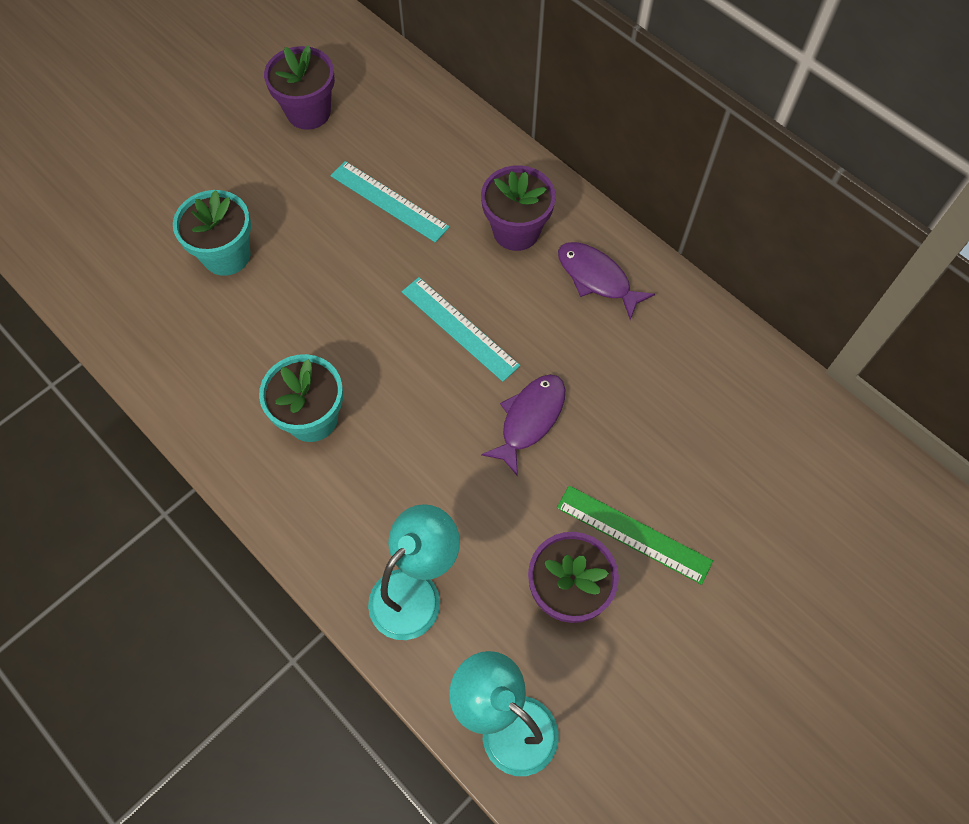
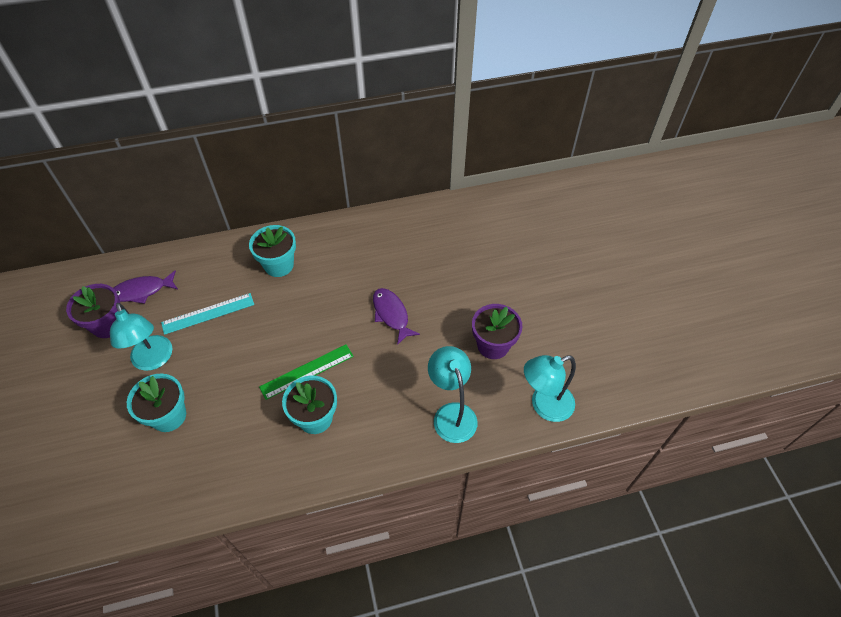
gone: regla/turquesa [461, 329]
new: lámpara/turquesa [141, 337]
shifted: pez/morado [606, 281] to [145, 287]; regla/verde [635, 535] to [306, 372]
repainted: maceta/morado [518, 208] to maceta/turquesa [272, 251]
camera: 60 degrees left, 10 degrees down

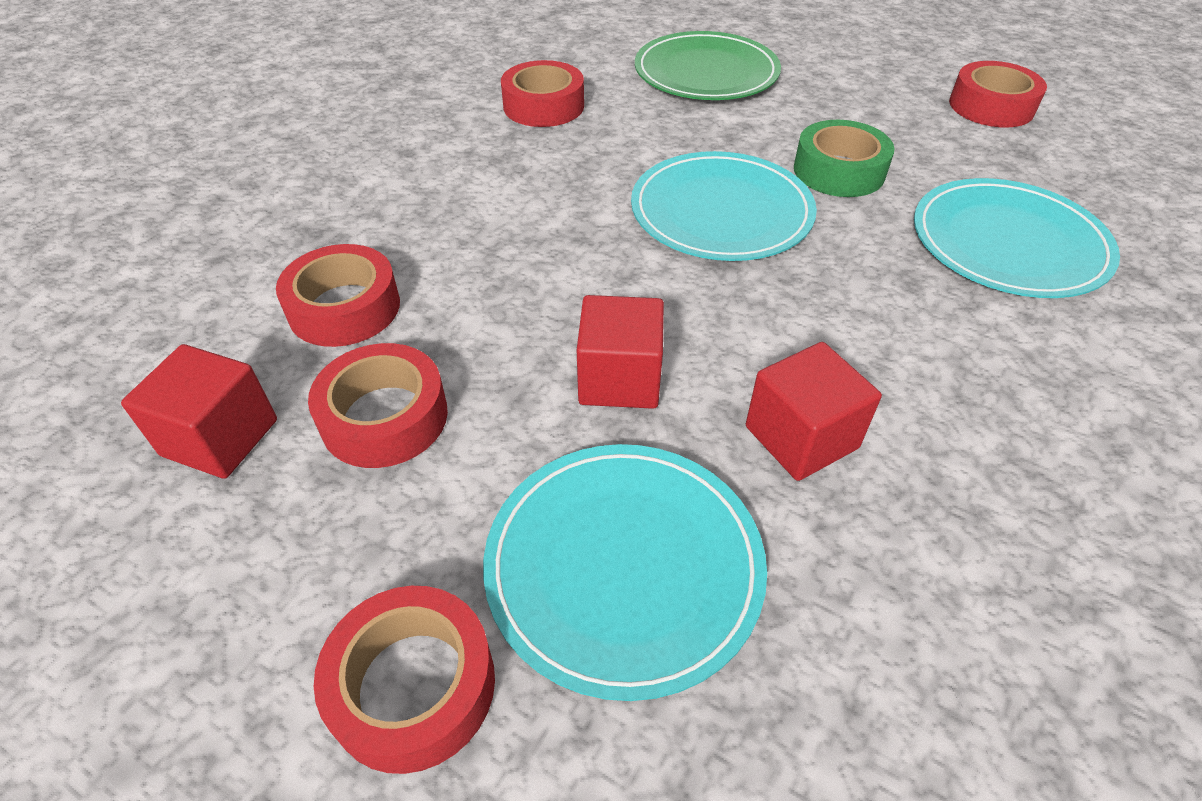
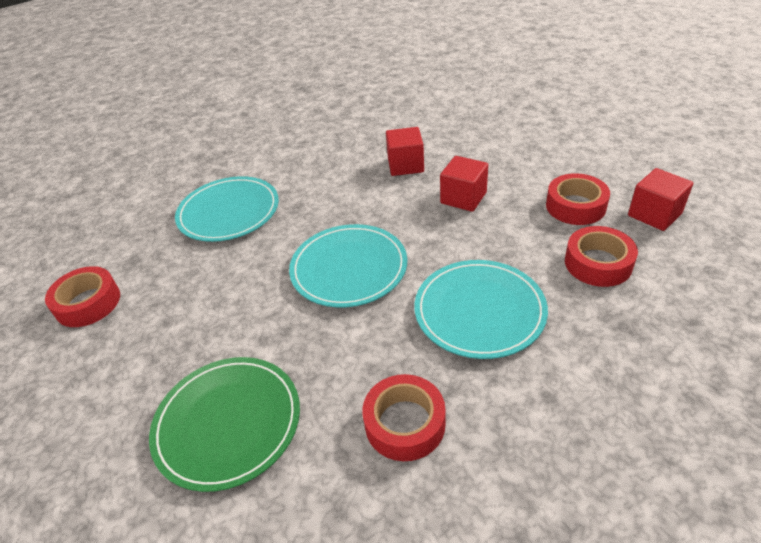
gone: cinta adhesiva/rojo [404, 680]; cinta adhesiva/verde [844, 158]
shifted: plato/turquesa [625, 572] to [481, 309]
camera: 150 degrees left, 5 degrees down

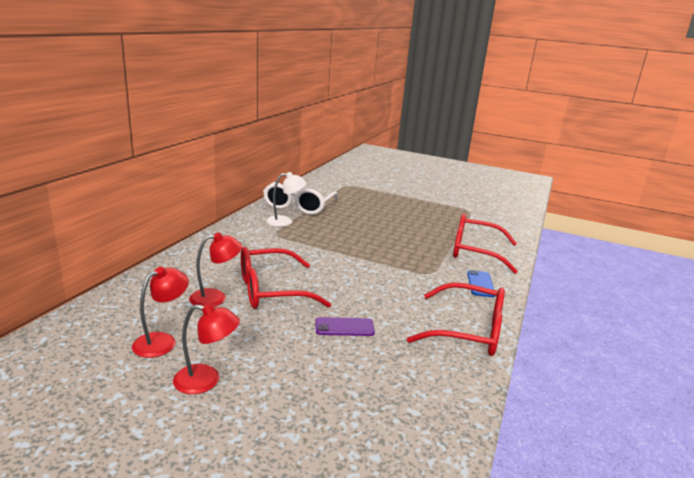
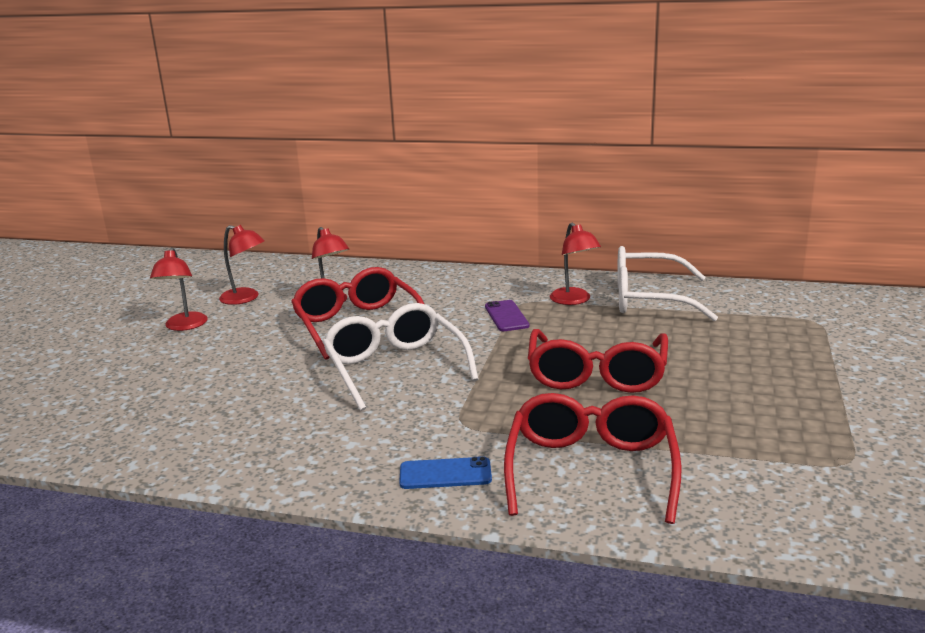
new: gafas/blanco [401, 357]
shifted: móvil/morado [345, 326] to [507, 315]; gafas/rojo [456, 319] to [598, 361]
repainted: lámpara/blanco [286, 199] to lámpara/rojo [575, 263]
camera: 85 degrees right, 0 degrees up

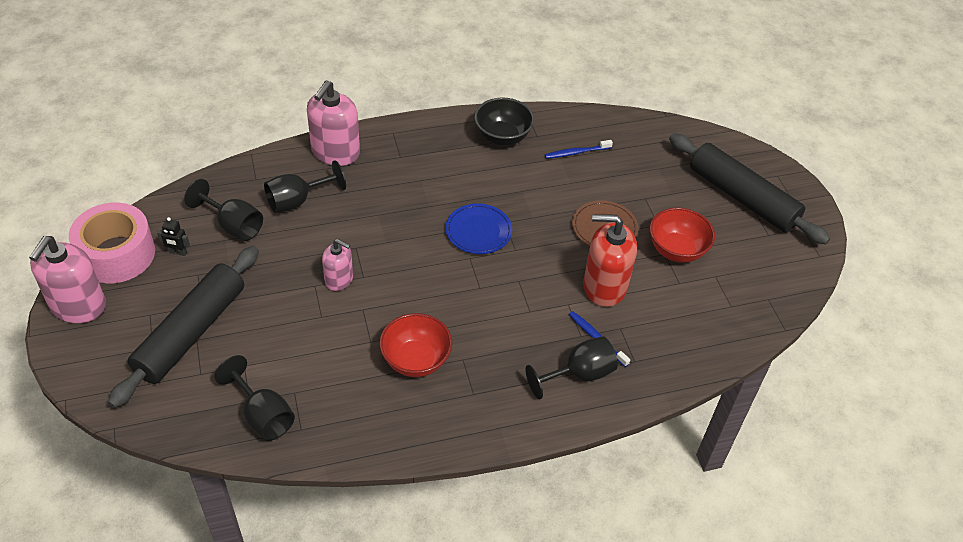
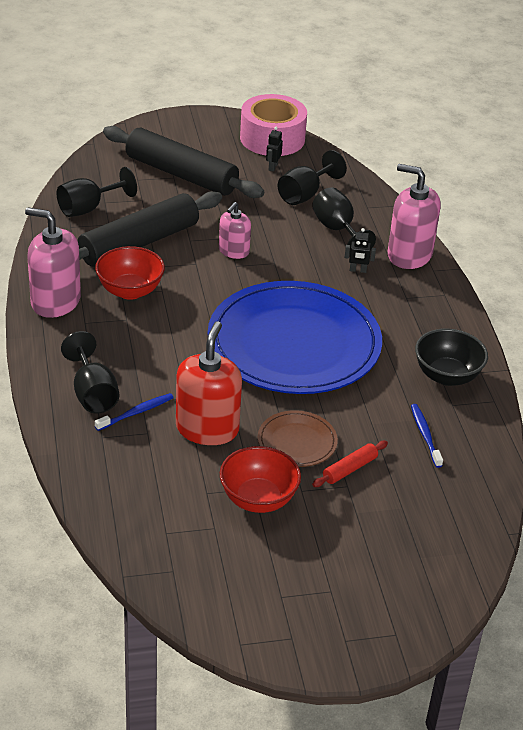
new: rodillo/rojo [350, 464]; robot/negro [360, 250]
shifted: dispensador de jabón/rosa [67, 279] to [53, 262]; rodillo/negro [749, 188] to [150, 229]
scaled: plato/azul [479, 229] = [295, 337] x2.36
camera: 95 degrees right, 10 degrees down

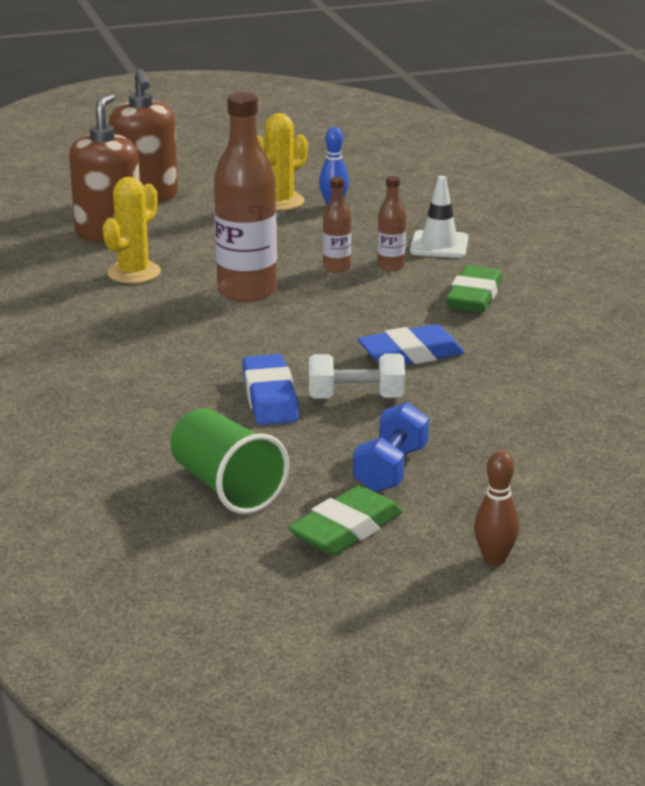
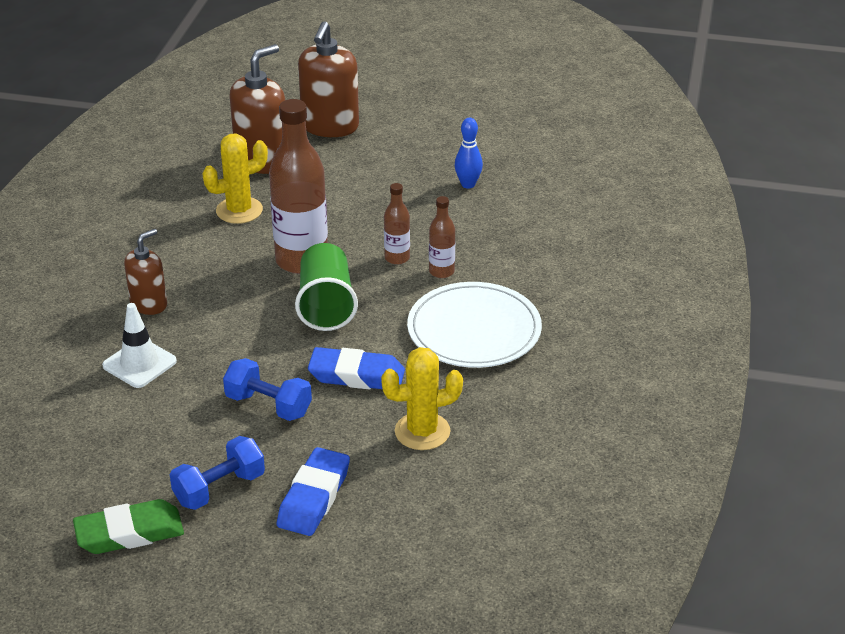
gone: bolo/marrón [497, 508]
new: dispensador de jabón/marrón [145, 272]
shifted: cono de tráfico/blanco [439, 217] to [139, 345]; goma de borrar/azul [270, 389] to [313, 491]; vaso/verde [229, 461] to [326, 287]; cactus/amarillo [282, 162] to [422, 398]
swapped: goma de borrar/verde [474, 288] to plato/blanco [474, 325]
repainted: mancuerna/blanco [357, 376] to mancuerna/azul [267, 389]
camera: 30 degrees right, 10 degrees up

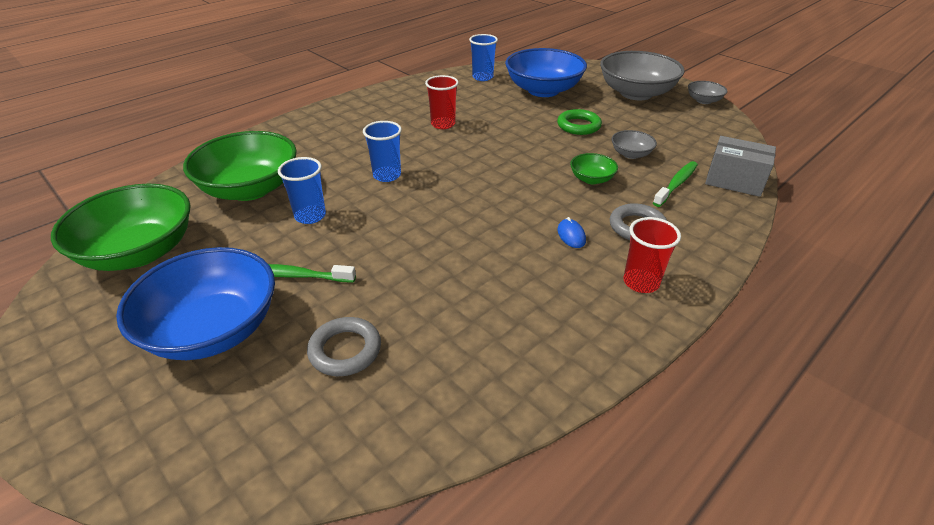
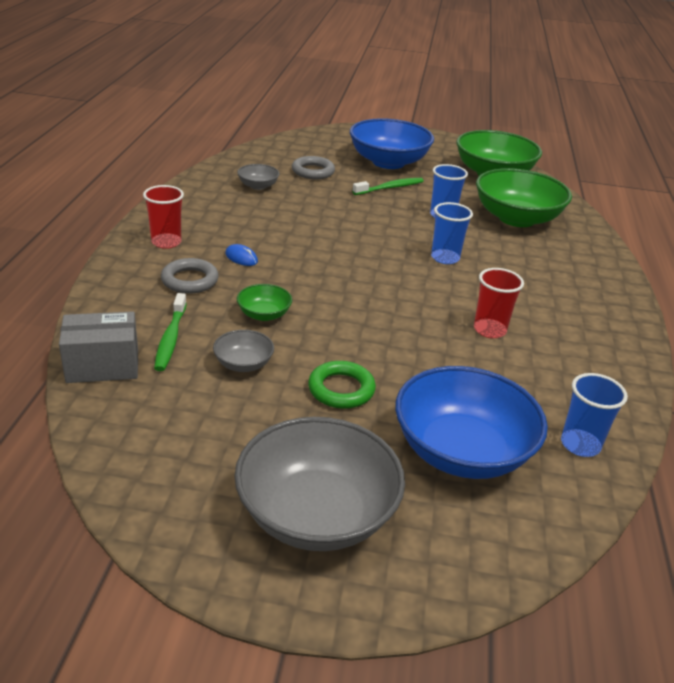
shifted: cuenco/gris [707, 92] to [258, 177]
camera: 140 degrees right, 5 degrees down

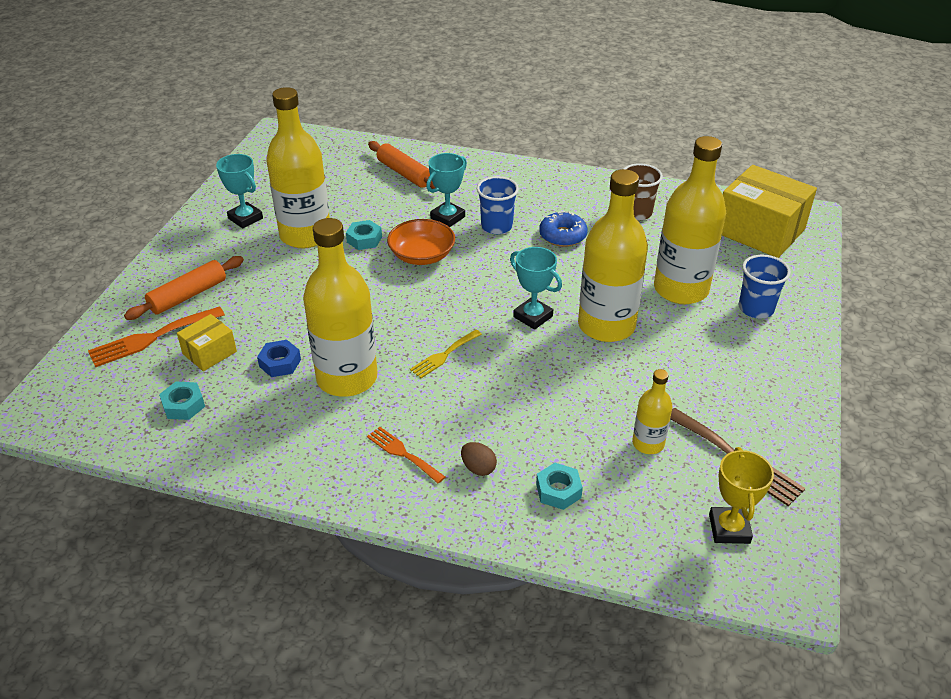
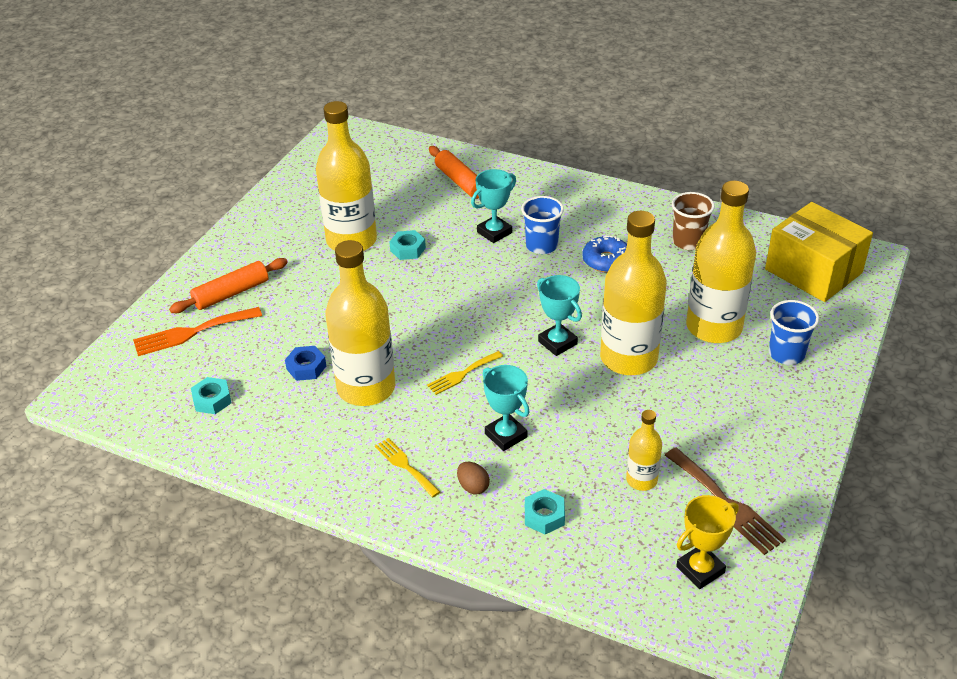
gone: caja/amarillo [207, 342]; cuenco/naranja [421, 242]
shifted: trofeo/turquesa [239, 191] to [506, 408]
repainted: tenedor/naranja [406, 455] to tenedor/amarillo [407, 467]
rotated: trofeo/amarillo [741, 495] = [707, 542] 45 degrees clockwise
camera: 10 degrees right, 0 degrees up

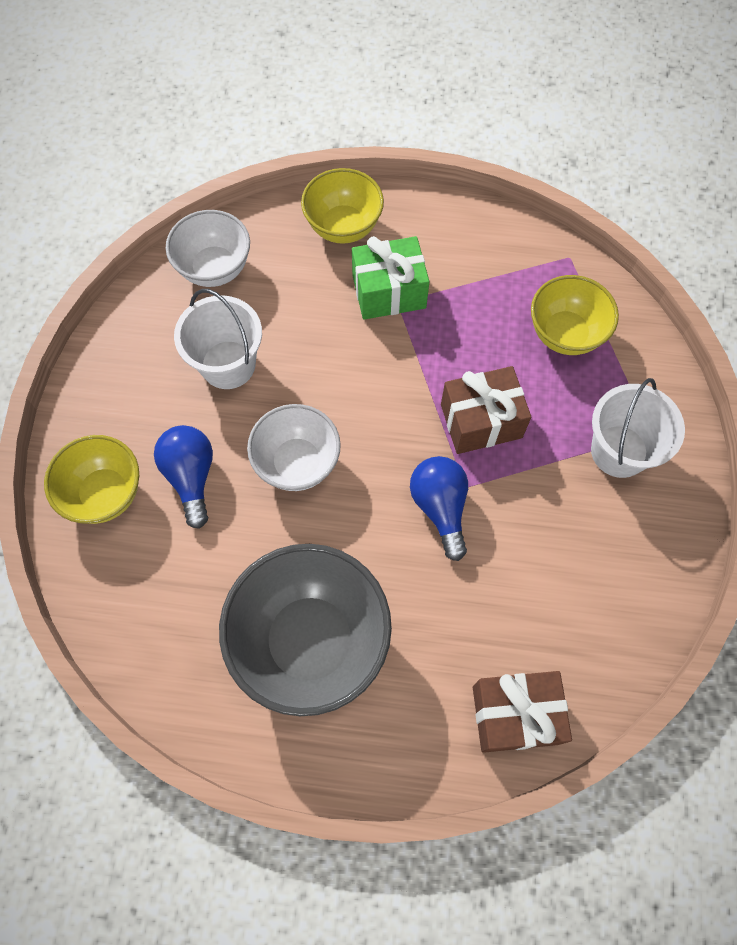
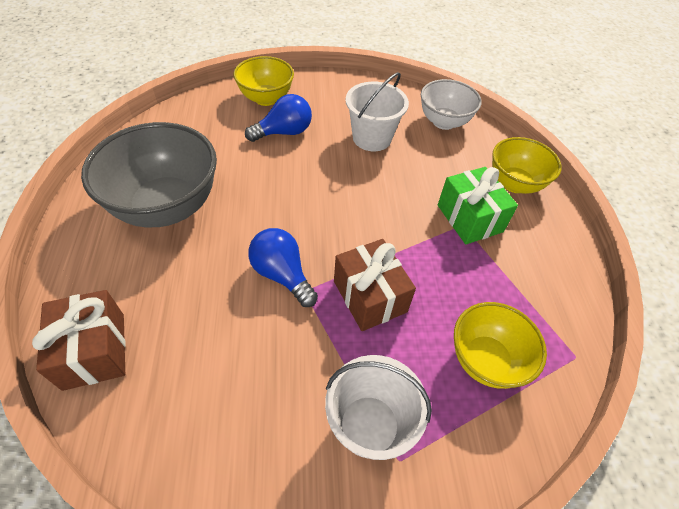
gone: cuenco/blanco [294, 447]
rotated: bombilla/azul [439, 508] = [283, 267] 105 degrees counterclockwise
camera: 75 degrees right, 15 degrees down

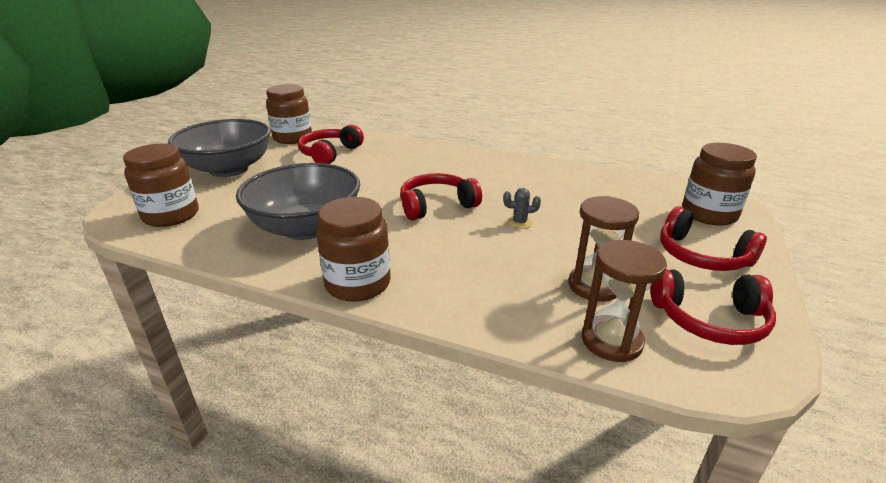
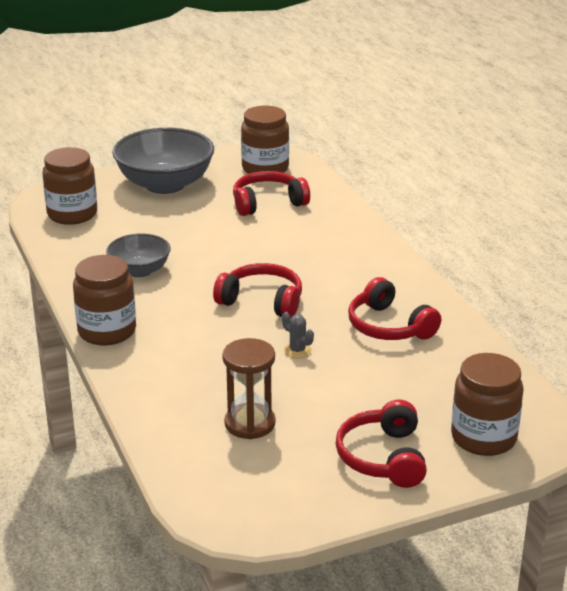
gone: reloj de arena/marrón [624, 301]
shifted: auriculares/rojo [713, 307] to [394, 308]
scaled: cuenco/gris [298, 201] = [138, 255] x0.56
camera: 45 degrees right, 0 degrees up

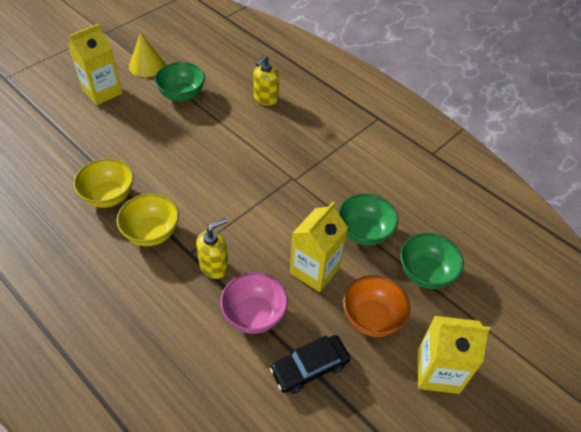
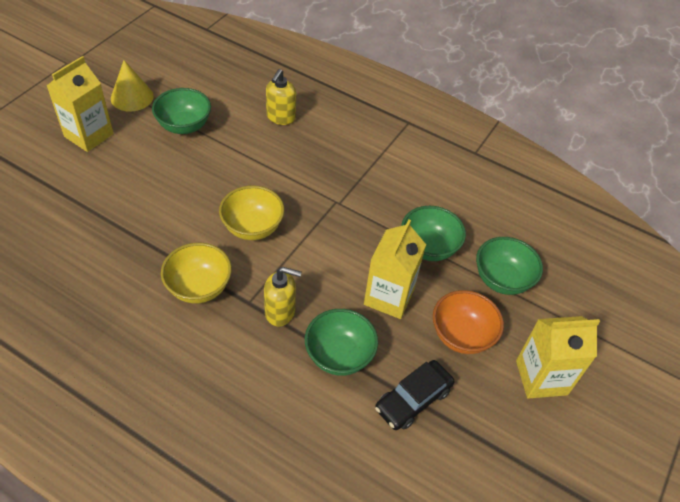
shifted: cuenco/amarillo [103, 183] to [251, 213]
repainted: cuenco/rosa [254, 303] to cuenco/verde [341, 342]
rotated: dispensador de jabón/amarillo [212, 248] = [283, 297] 60 degrees clockwise
camera: 15 degrees left, 0 degrees up

